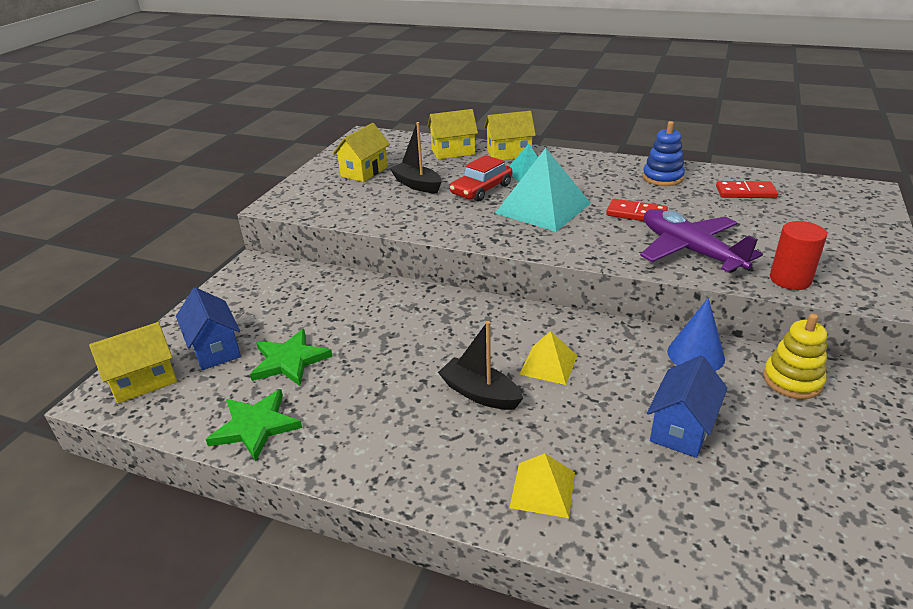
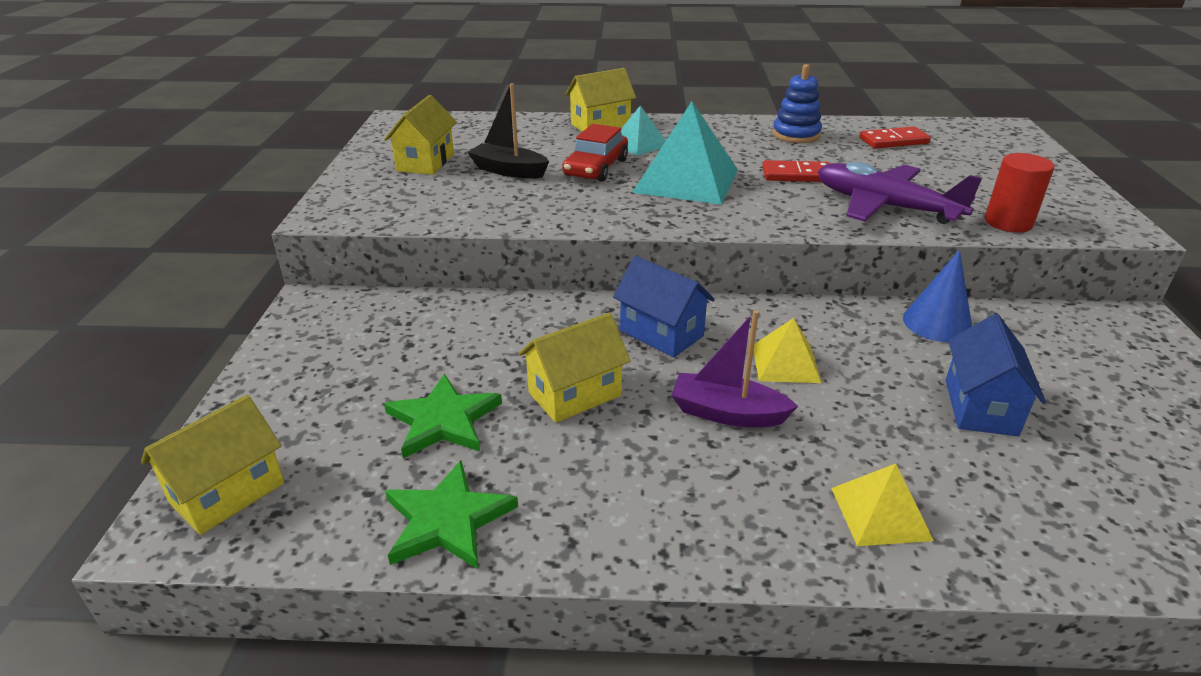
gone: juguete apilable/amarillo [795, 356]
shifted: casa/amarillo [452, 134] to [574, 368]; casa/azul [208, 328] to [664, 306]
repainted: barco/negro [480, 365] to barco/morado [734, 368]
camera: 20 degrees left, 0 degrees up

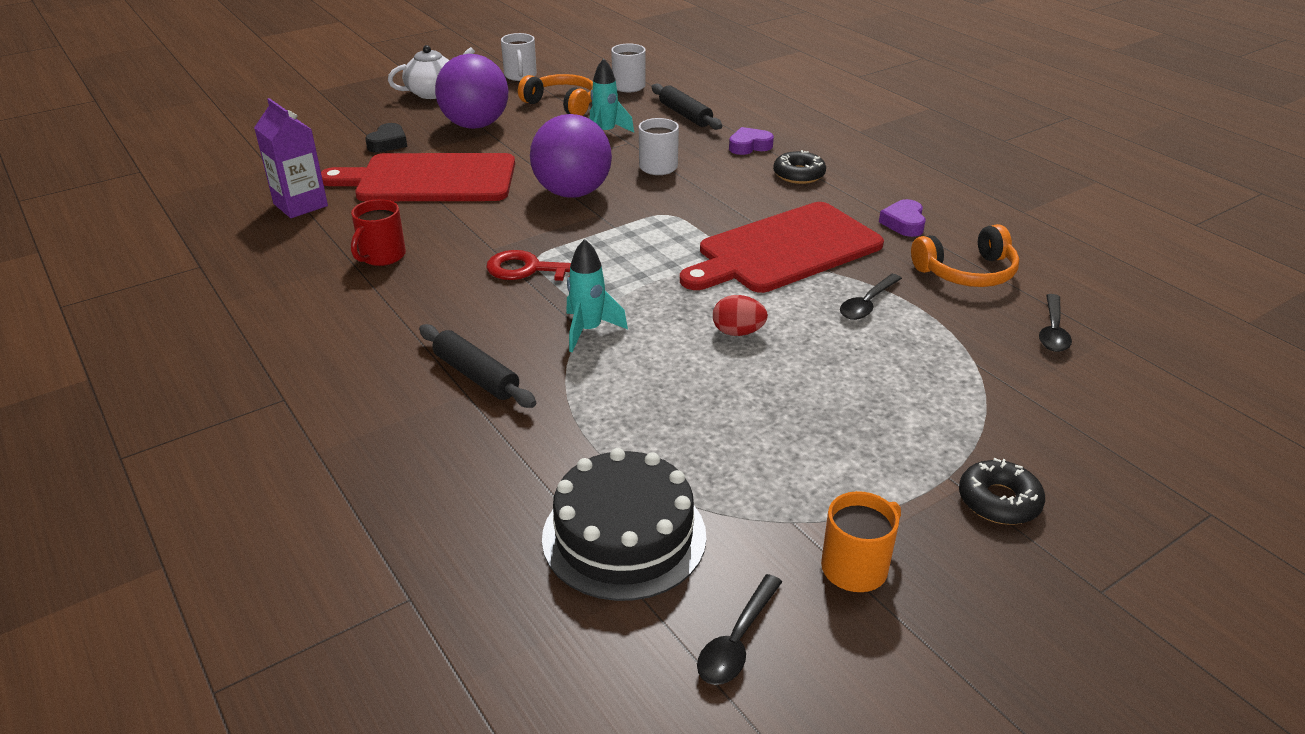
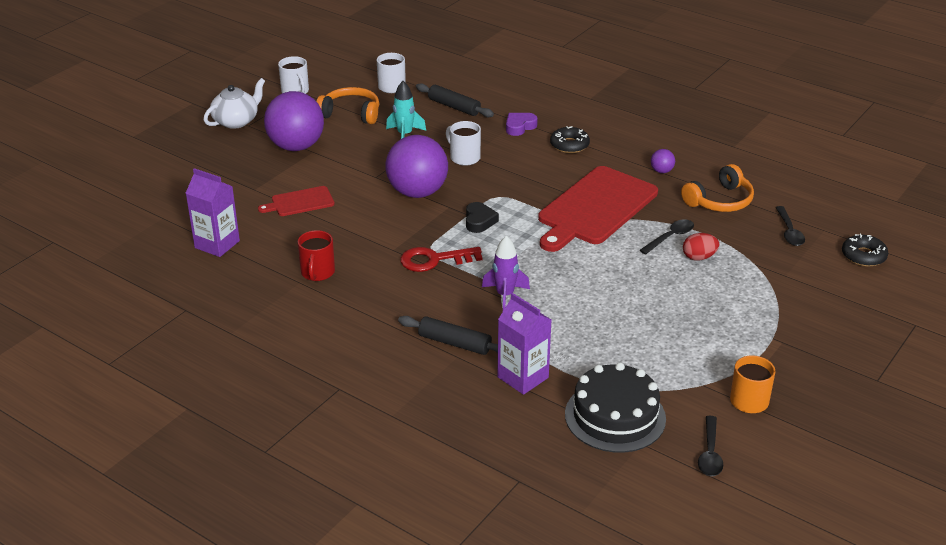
new: cartón de leche/morado [524, 344]
shifted: corazón/negro [386, 138] to [482, 217]; huevo/rojo [740, 315] to [701, 247]; rosquilla/negro [1002, 491] to [865, 250]
swapped: corazón/morado [902, 218] to pelota/morado [663, 161]
repainted: cohete/turquesa [597, 295] to cohete/morado [506, 273]
rotated: cuchara/negro [871, 297] = [666, 237] 150 degrees counterclockwise
scaled: tabla de cortar/rojo [418, 177] = [296, 201] x0.48
camera: 20 degrees left, 0 degrees up

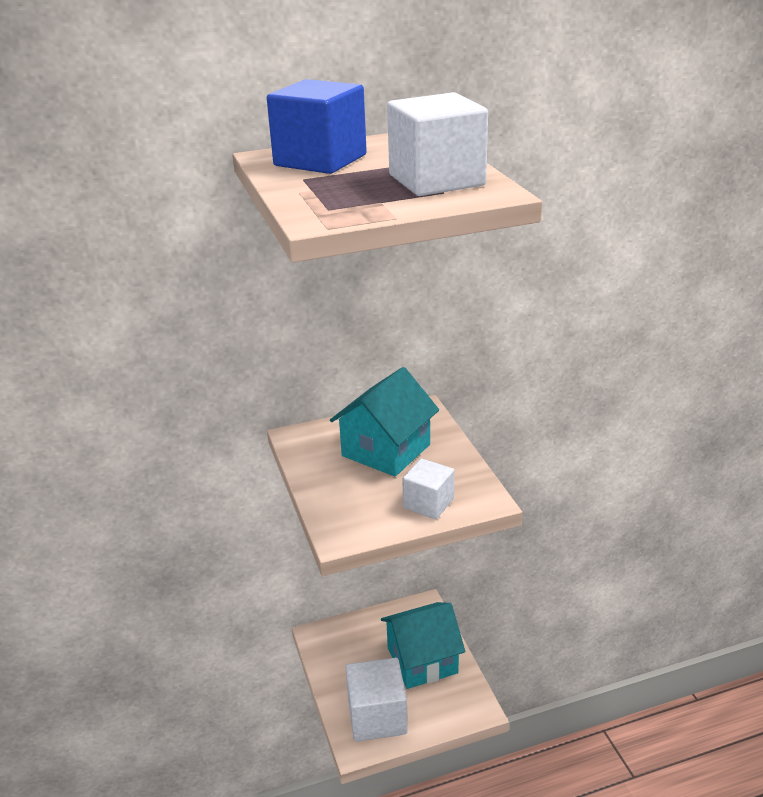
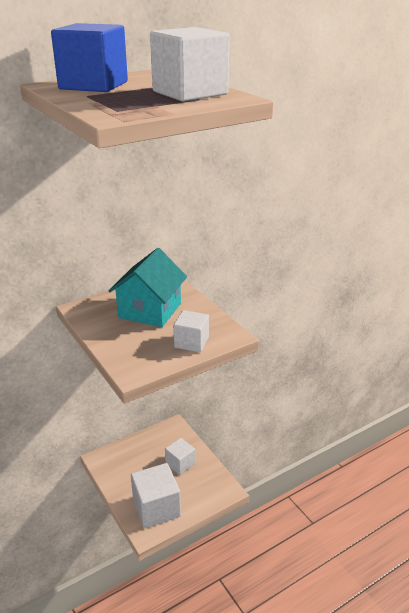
swapped: casa/turquesa [423, 645] to cubo/blanco [180, 456]
camera: 15 degrees left, 0 degrees up

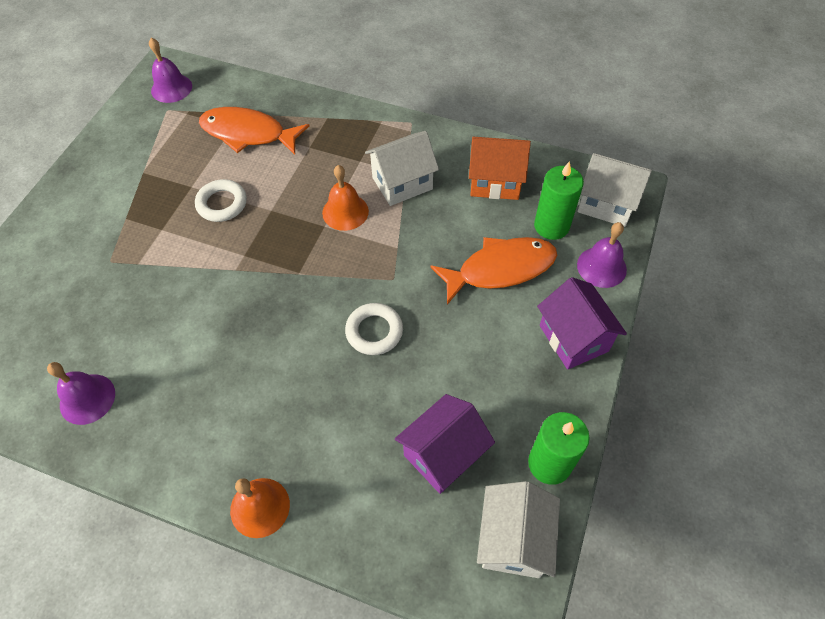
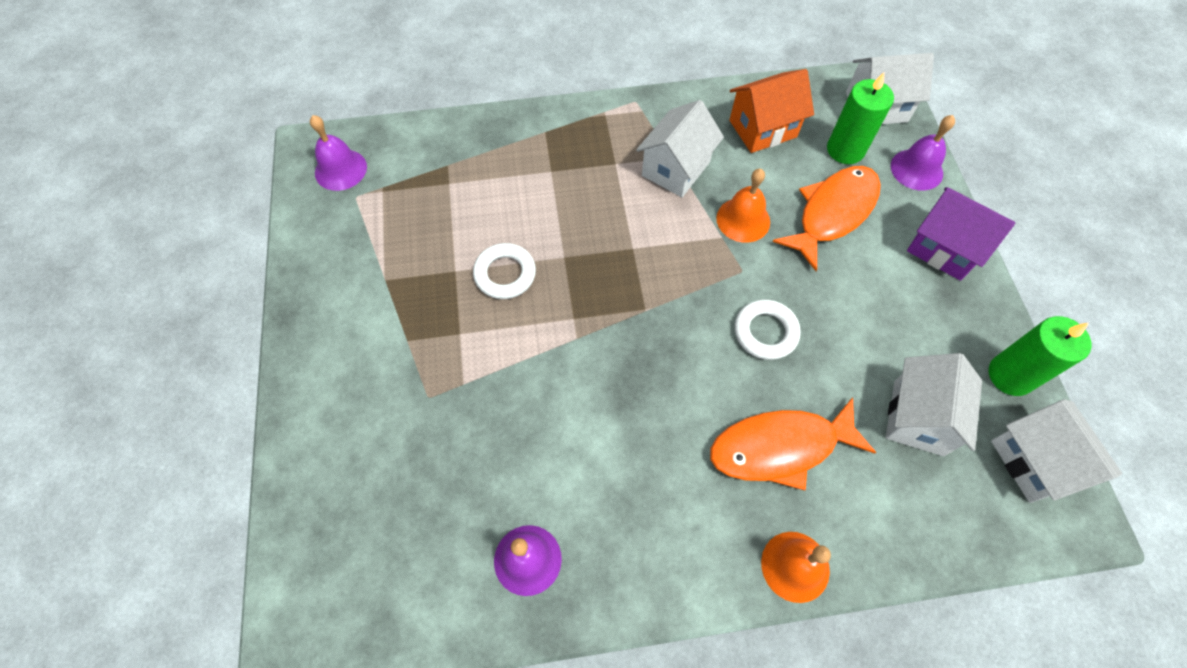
shifted: pez/naranja [254, 131] to [793, 443]; campana/naranja [345, 198] to [743, 206]
repainted: casa/morado [445, 444] to casa/blanco [934, 404]
camera: 30 degrees left, 5 degrees up

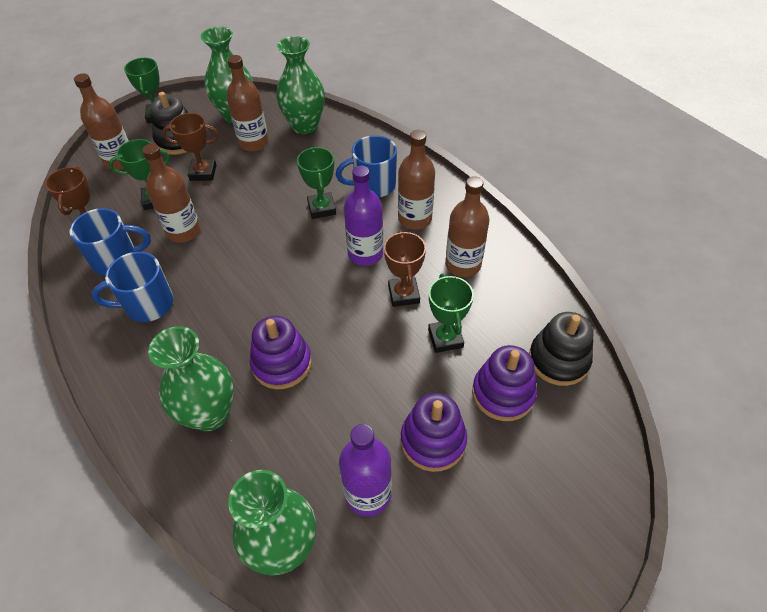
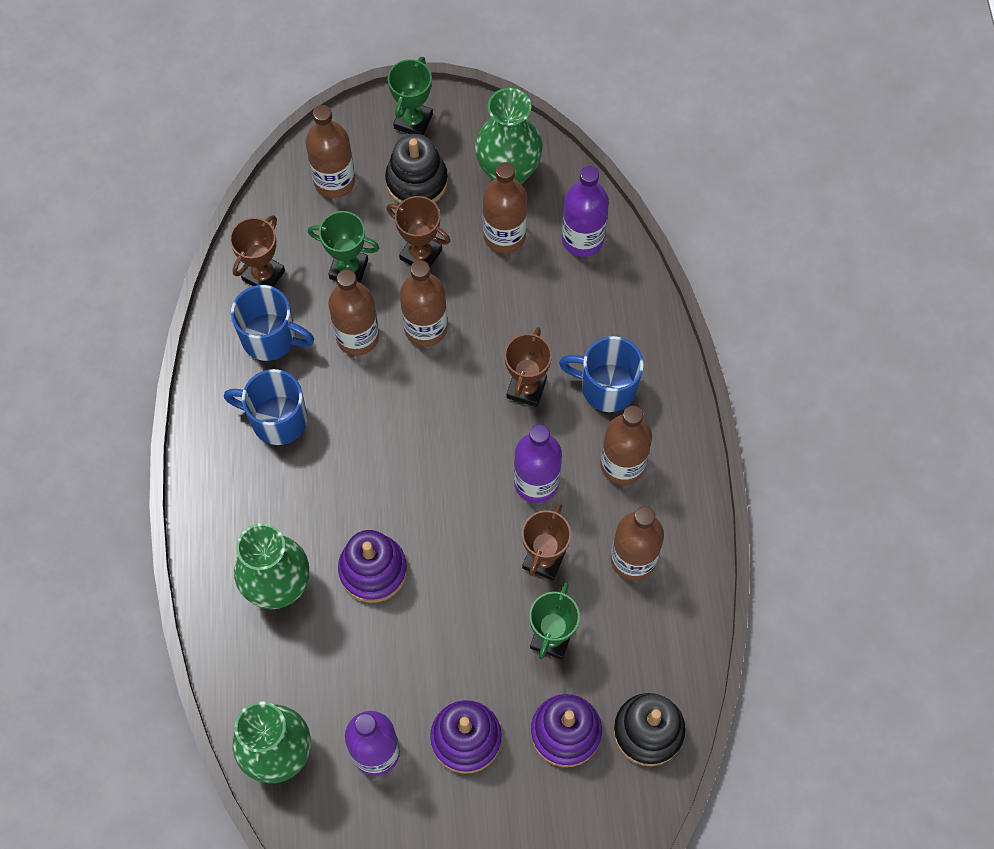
new: botella/marrón [423, 303]
swapped: florero/verde [300, 85] to botella/morado [585, 211]
repainted: trofeo/verde [316, 183] to trofeo/marrón [528, 367]
camera: 30 degrees right, 15 degrees up

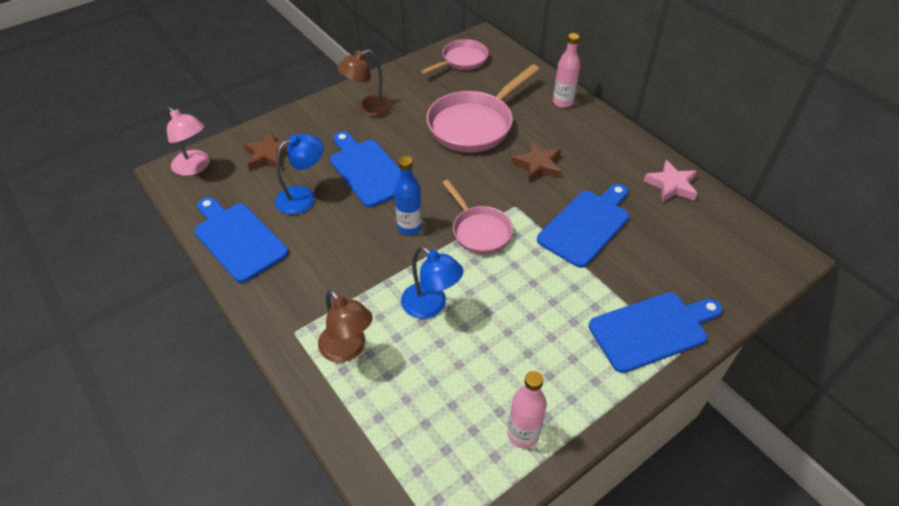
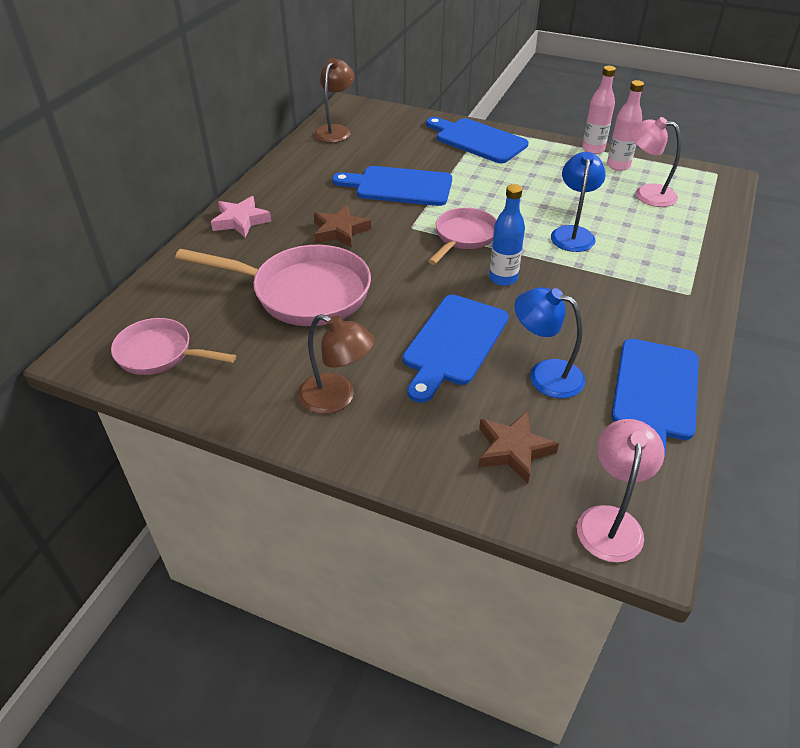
new: lámpara/rosa [655, 162]
shifted: estrella/rosa [671, 181] to [241, 217]; lámpara/marrón [345, 326] to [334, 100]; botella/rosa [566, 70] to [599, 110]
camera: 120 degrees left, 5 degrees down

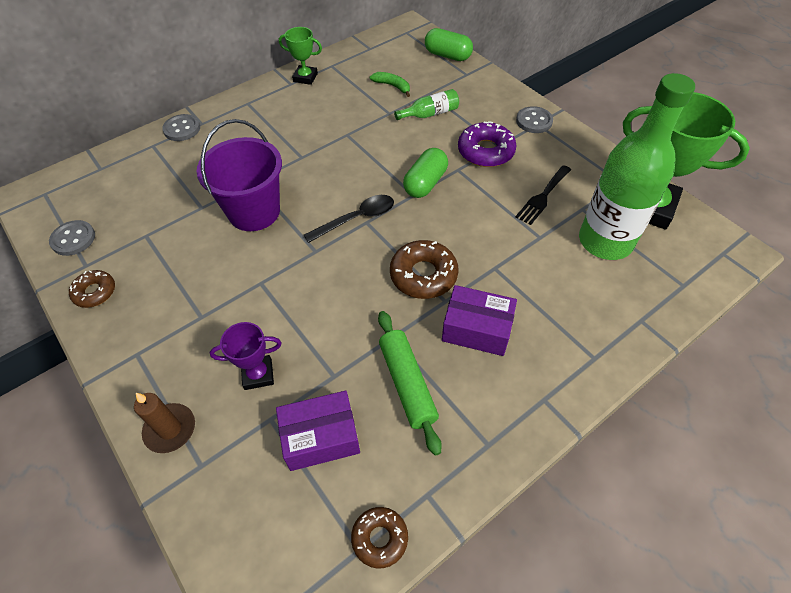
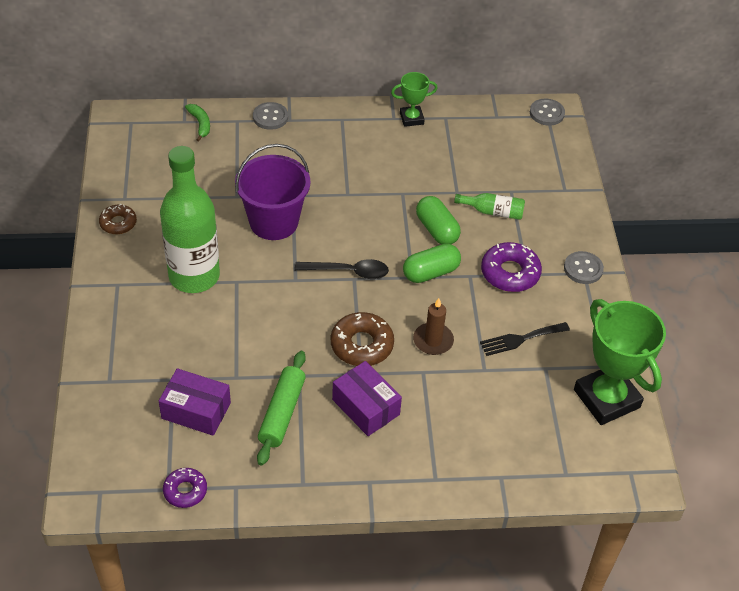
gone: trofeo/morado [246, 356]
shifted: botella/verde [637, 166] to [190, 219]; plátano/verde [390, 84] to [197, 123]; vela/marrón [164, 423] to [433, 326]; cápsula/verde [449, 44] to [438, 220]; botón/gris [72, 238] to [547, 112]
repainted: rosquilla/marrón [379, 537] to rosquilla/morado [185, 488]
rotated: trofeo/verde [300, 56] = [414, 99] 60 degrees counterclockwise
camera: 30 degrees right, 5 degrees down

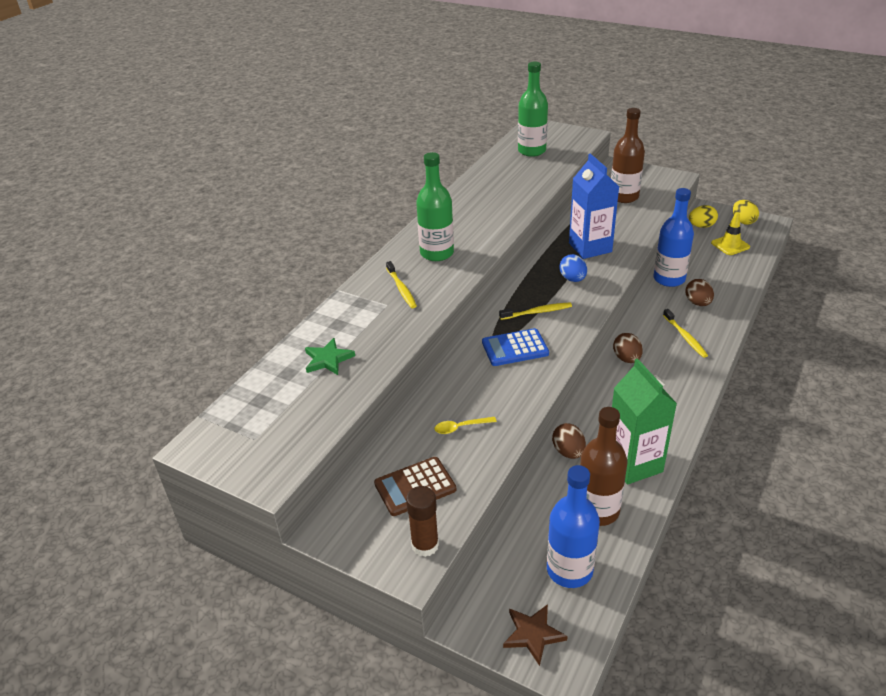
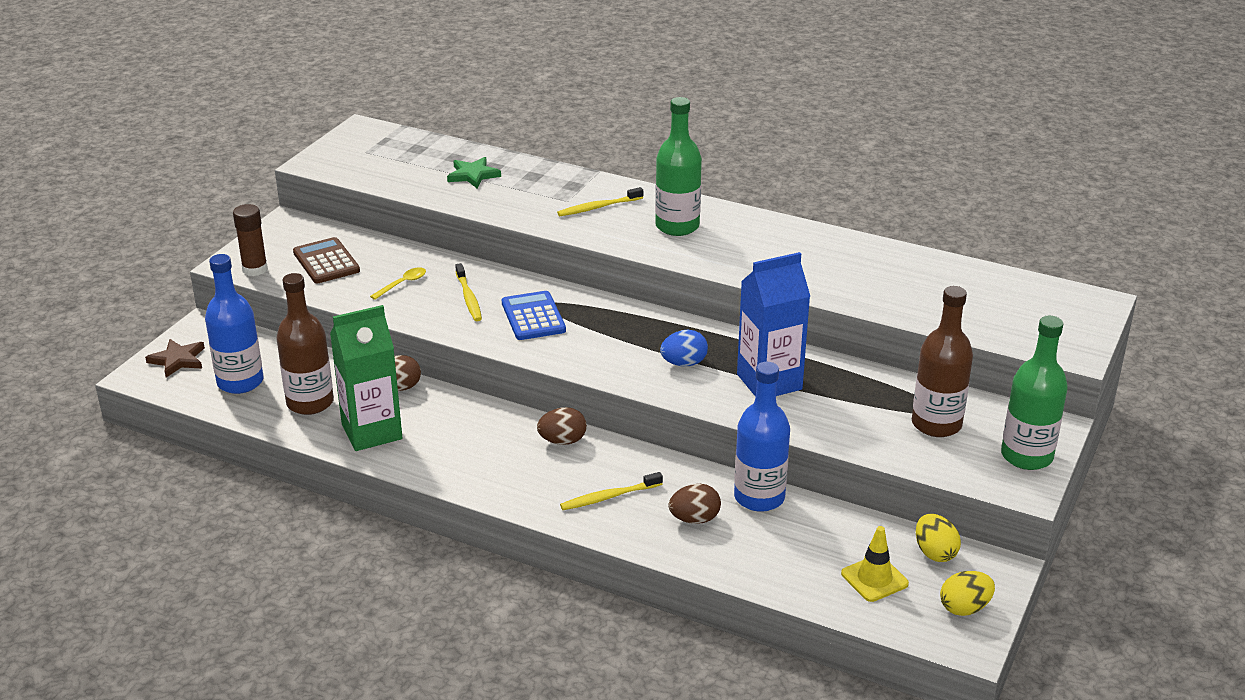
shifted: cepillo de dientes/amarillo [535, 311] to [468, 292]; botella/verde [533, 109] to [1034, 393]
rotated: cuchara/amarillo [466, 425] = [398, 283] 60 degrees clockwise
camera: 85 degrees right, 5 degrees down

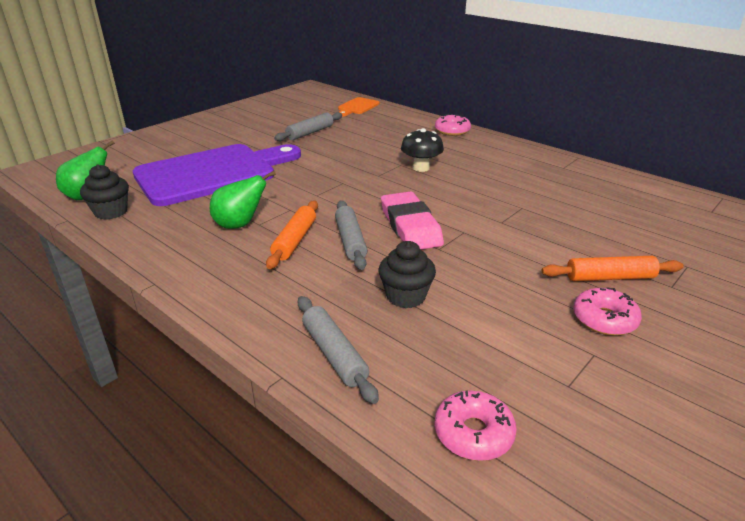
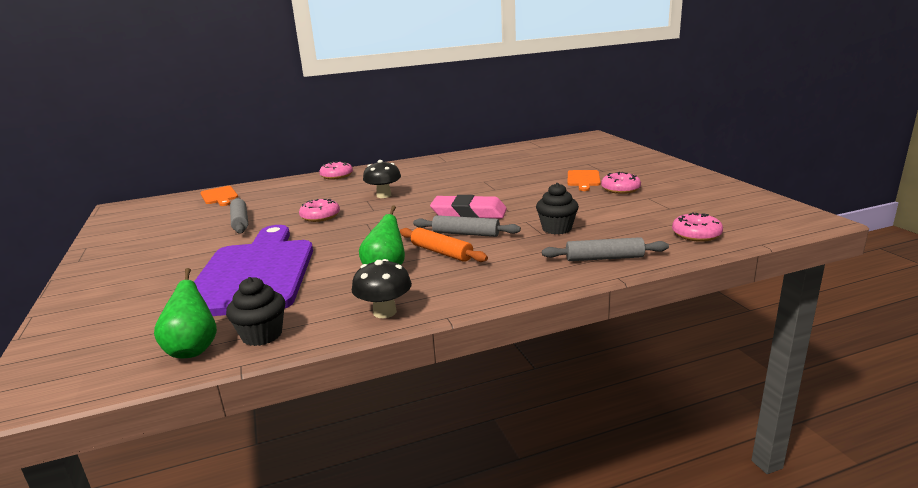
new: rosquilla/rosa [319, 210]; seta/negro [382, 288]
swapped: rodillo/naranja [613, 268] to tabla de cortar/naranja [584, 180]
camera: 60 degrees left, 10 degrees down

